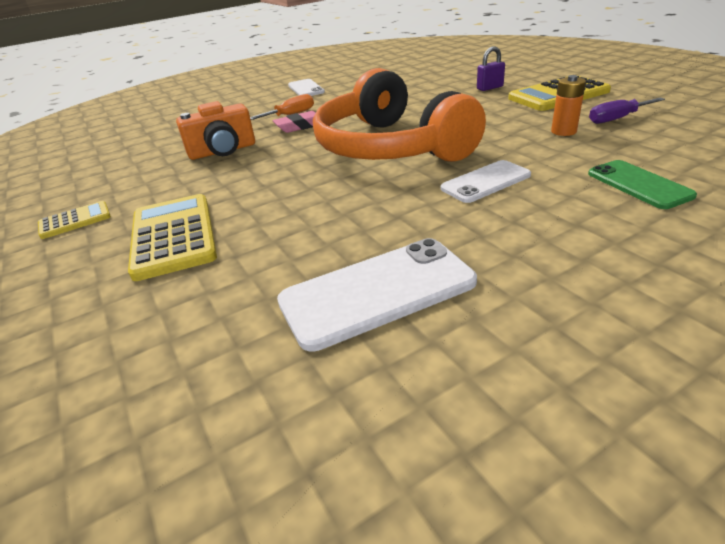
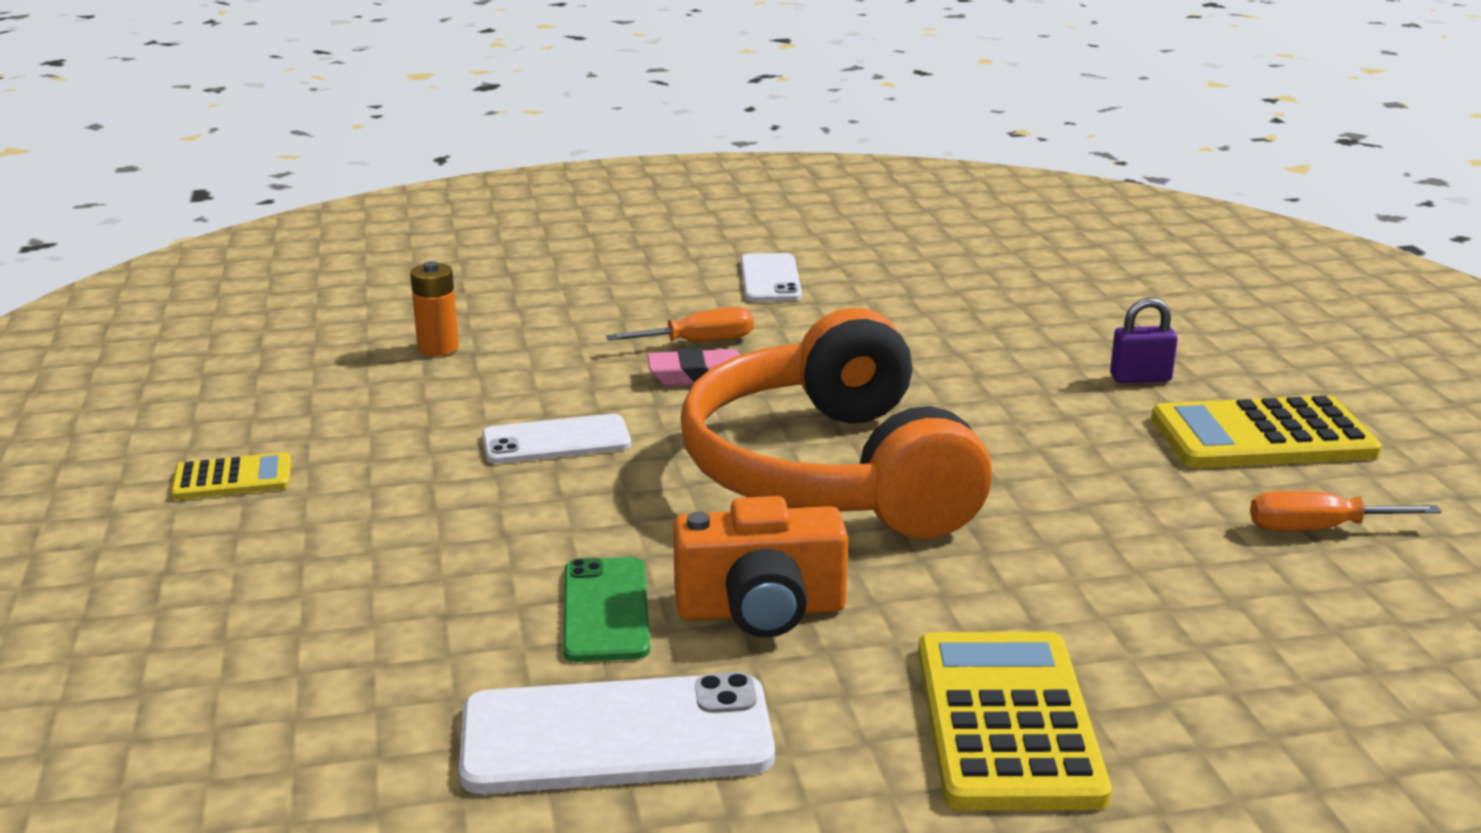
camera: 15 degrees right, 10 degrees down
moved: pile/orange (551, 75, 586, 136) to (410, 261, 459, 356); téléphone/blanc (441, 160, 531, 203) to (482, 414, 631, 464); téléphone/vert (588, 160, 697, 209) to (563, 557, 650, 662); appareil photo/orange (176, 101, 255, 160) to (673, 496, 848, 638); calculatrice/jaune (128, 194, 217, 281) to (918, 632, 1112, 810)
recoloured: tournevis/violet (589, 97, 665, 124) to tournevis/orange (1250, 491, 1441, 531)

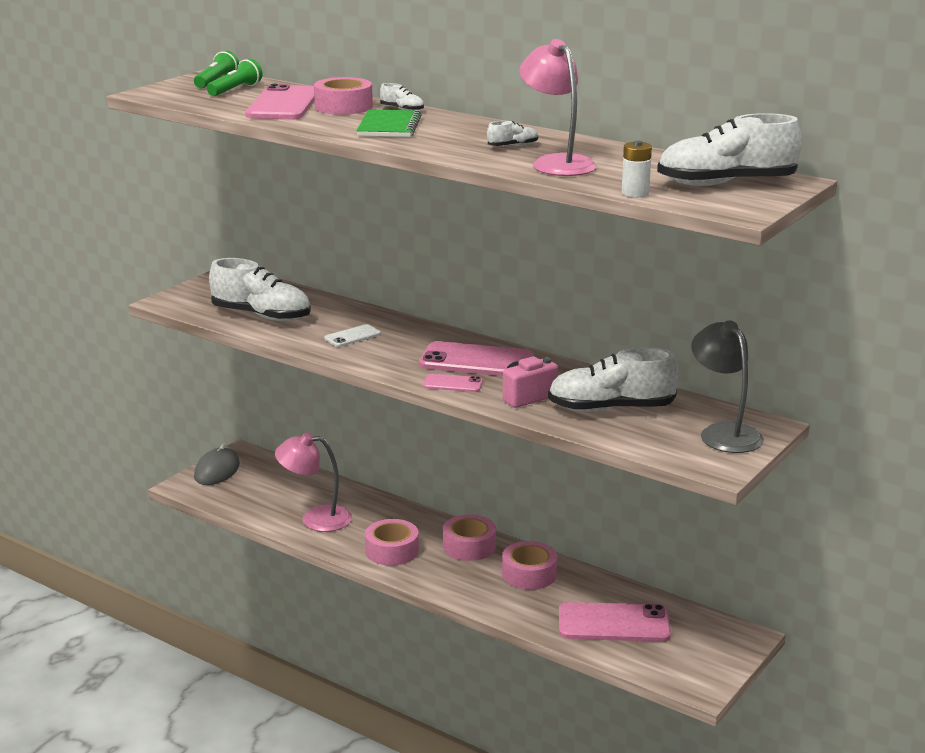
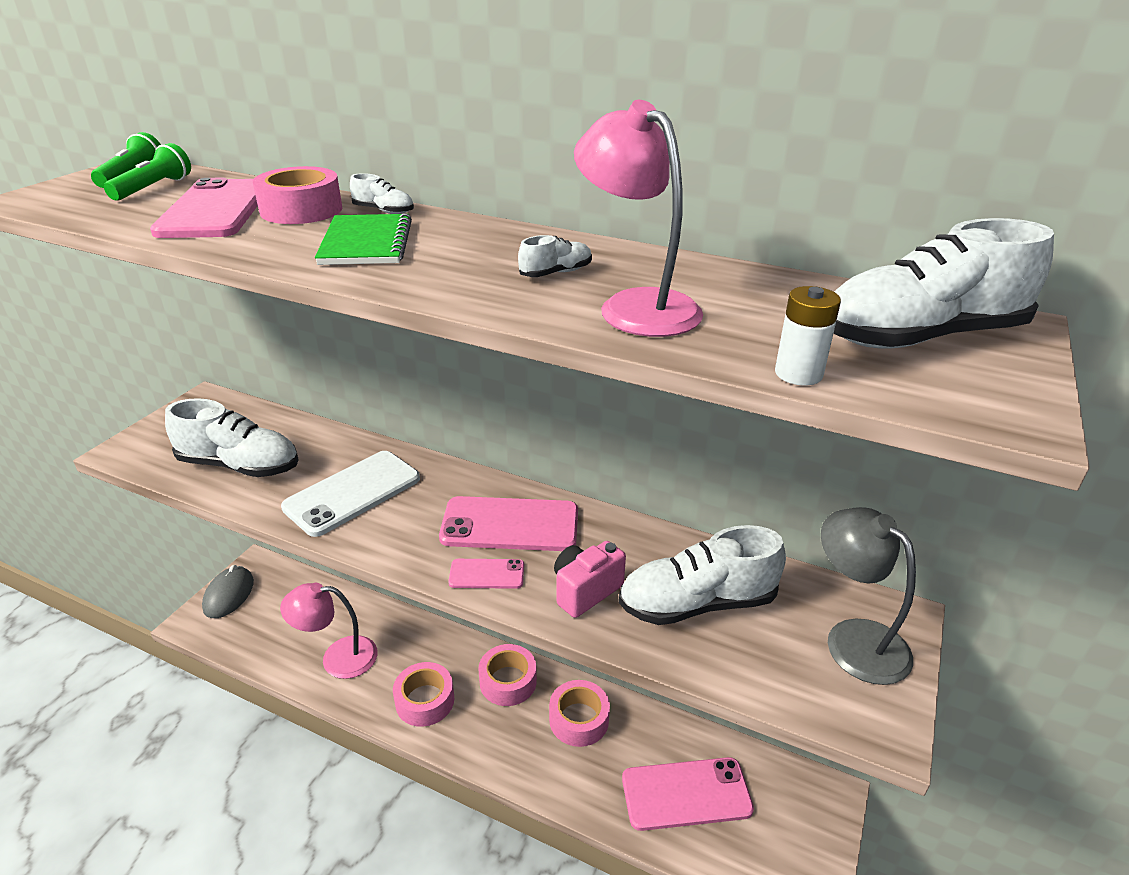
camera: 10 degrees left, 10 degrees up
resized: téléphone/blanc (324, 324, 381, 347) = (281, 451, 420, 537) x1.97

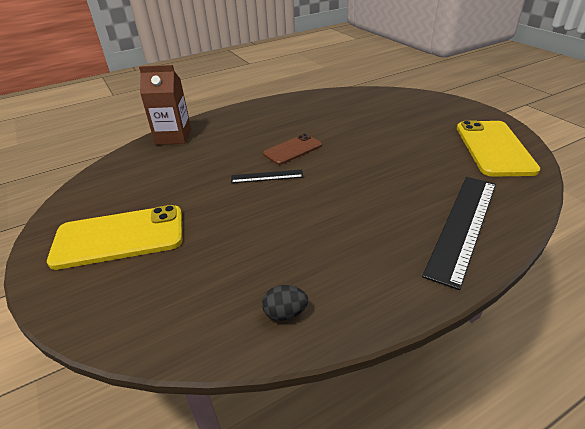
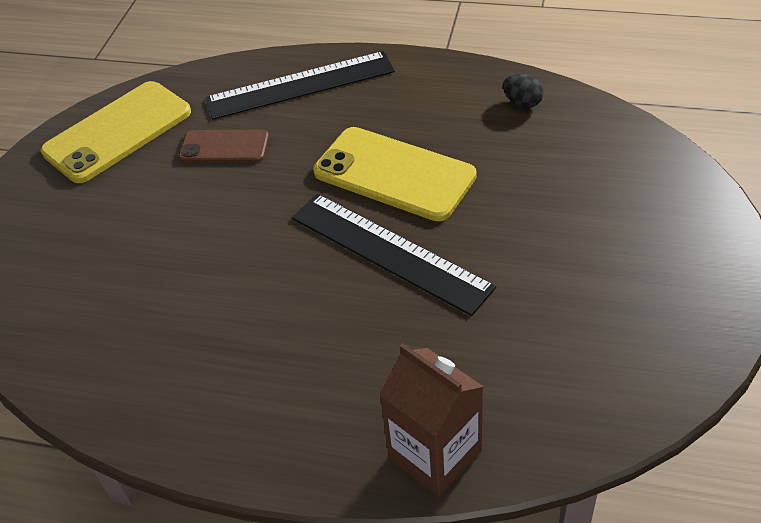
camera: 135 degrees left, 10 degrees up
moved: téléphone/marron (263, 134, 322, 165) to (179, 130, 269, 163); téléphone/jaune (47, 205, 182, 270) to (313, 127, 477, 221)
resized: règle/noir (231, 170, 303, 183) = (292, 194, 496, 316) x2.00

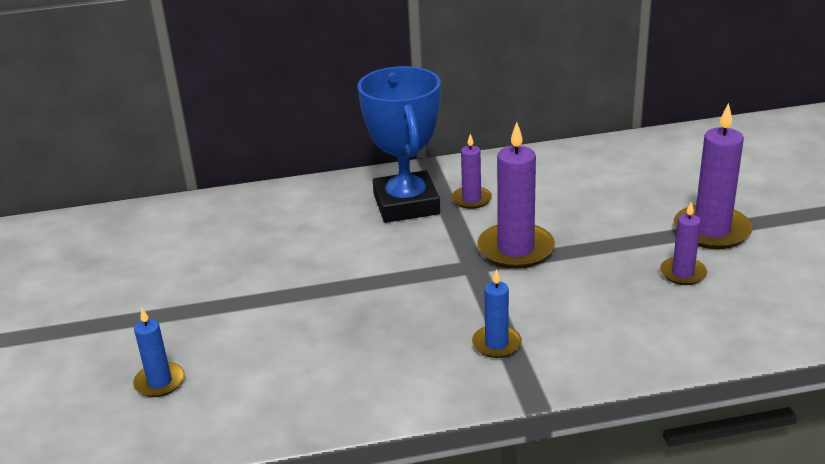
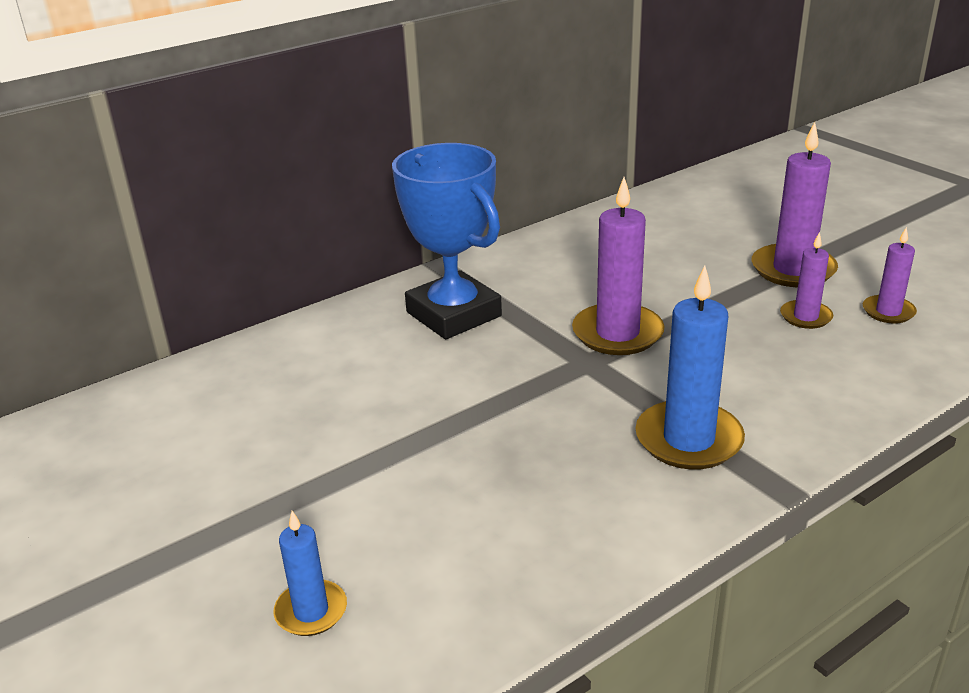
camera: 25 degrees left, 0 degrees up
moved: bougie/violet (452, 134, 492, 209) to (863, 227, 917, 323)
resized: bougie/bleu (472, 269, 522, 358) = (635, 265, 745, 469) x1.77

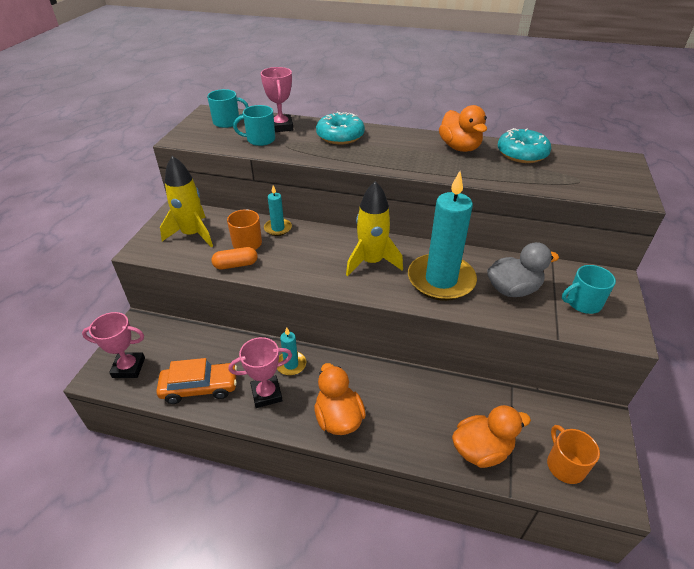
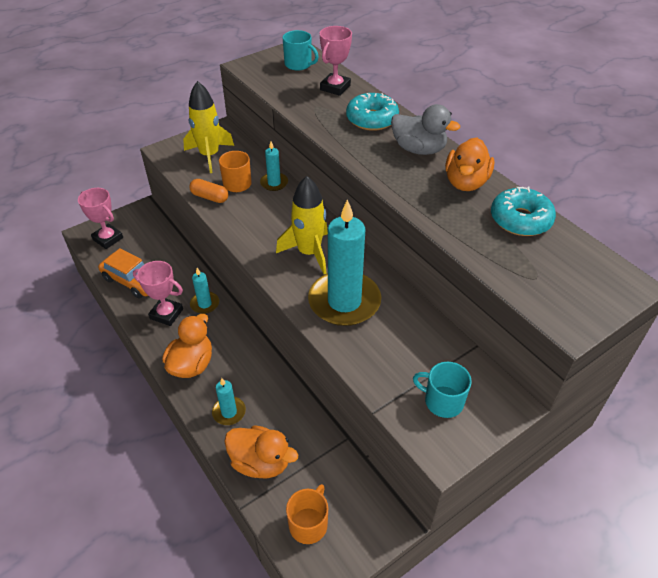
camera: 40 degrees right, 5 degrees up
removed: tasse/turquoise (233, 105, 275, 146)
added: bougie/turquoise (212, 378, 246, 425)
moved: canard/gris (487, 242, 559, 297) to (391, 104, 460, 155)

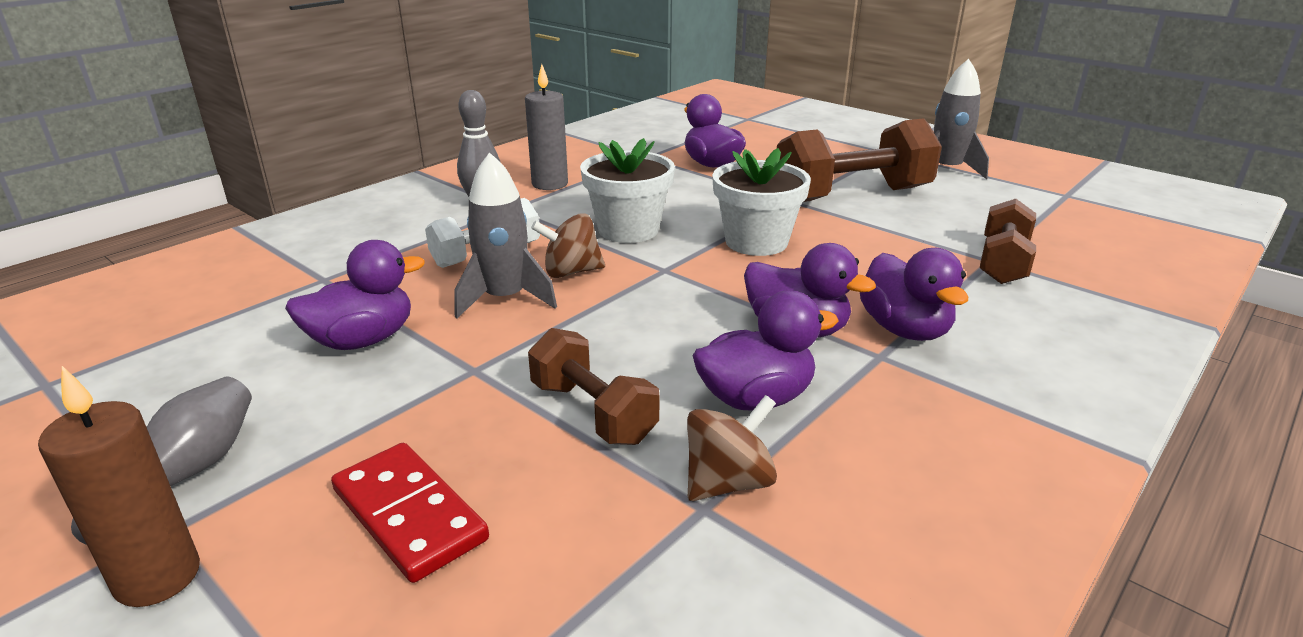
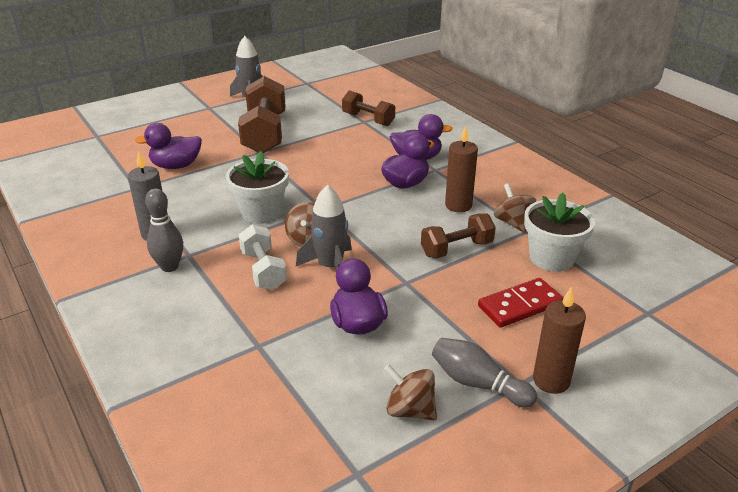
camera: 75 degrees left, 5 degrees up
added: toupie/marron (384, 364, 437, 420)
moved: pot de fleurs/blanc (712, 148, 811, 256) to (524, 193, 595, 272)
replaced: canard/violet (693, 290, 838, 410) to bougie/marron (445, 125, 478, 212)

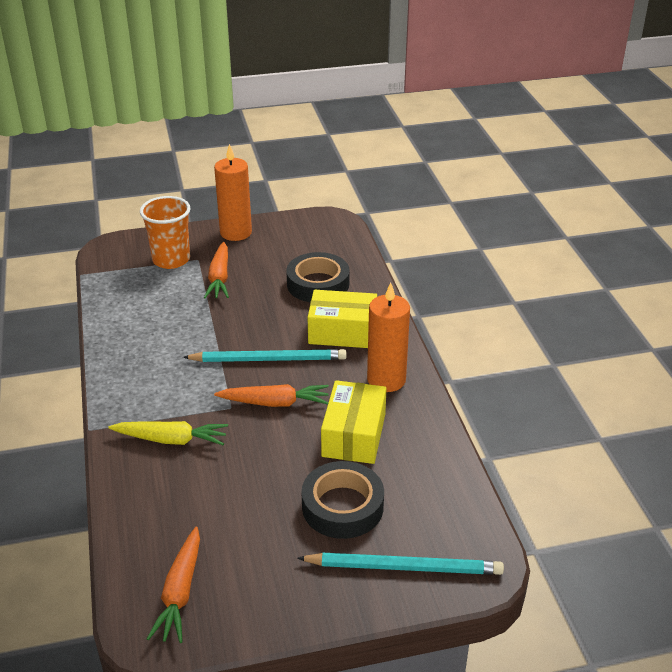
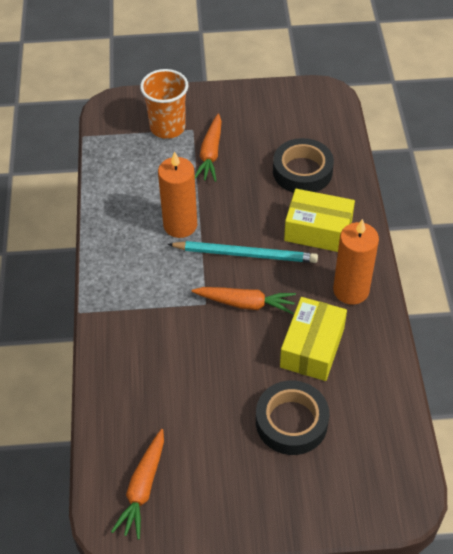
camera: 10 degrees right, 15 degrees up
removed: carotte/jaune (108, 421, 228, 445); crayon/turquoise (297, 553, 504, 575)
moved: bougie/orange (214, 144, 252, 241) to (158, 151, 197, 238)

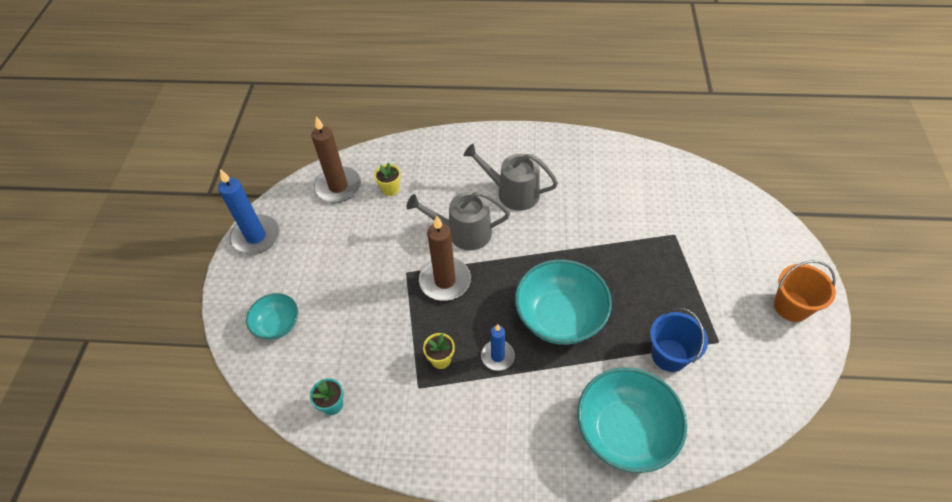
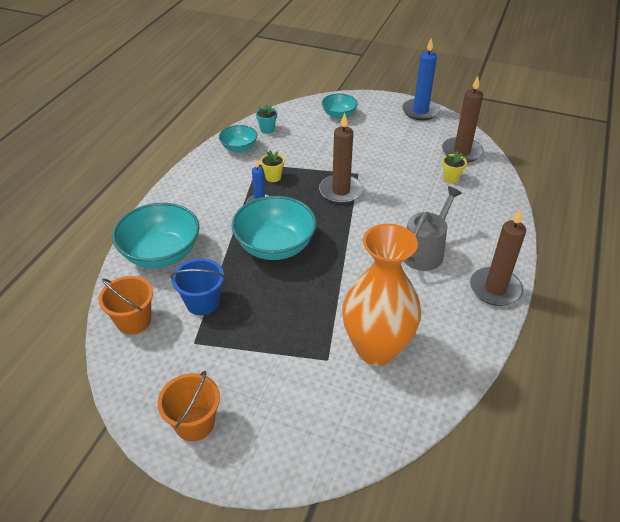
camera: 105 degrees right, 10 degrees down
removed: arrosoir/gris (407, 191, 510, 250)
added: seau/orange (98, 276, 153, 335); bol/turquoise (219, 125, 257, 152); vase/orange (342, 224, 421, 366); bougie/marron (470, 208, 526, 306)

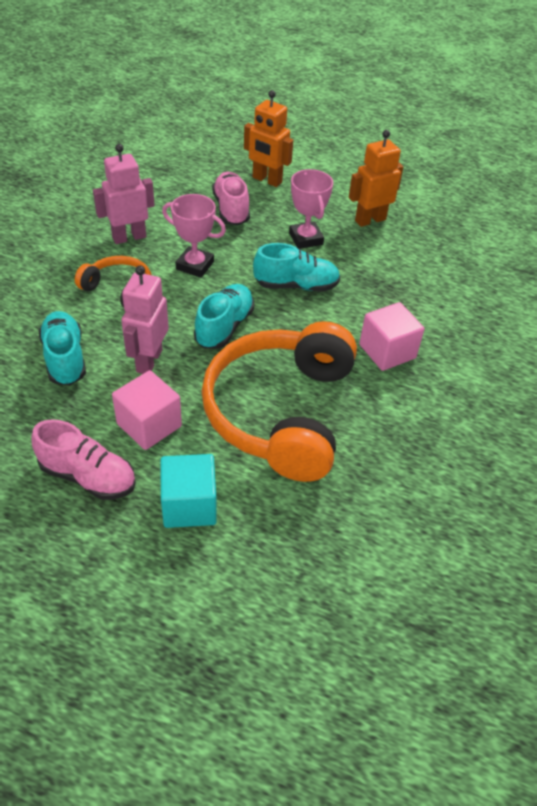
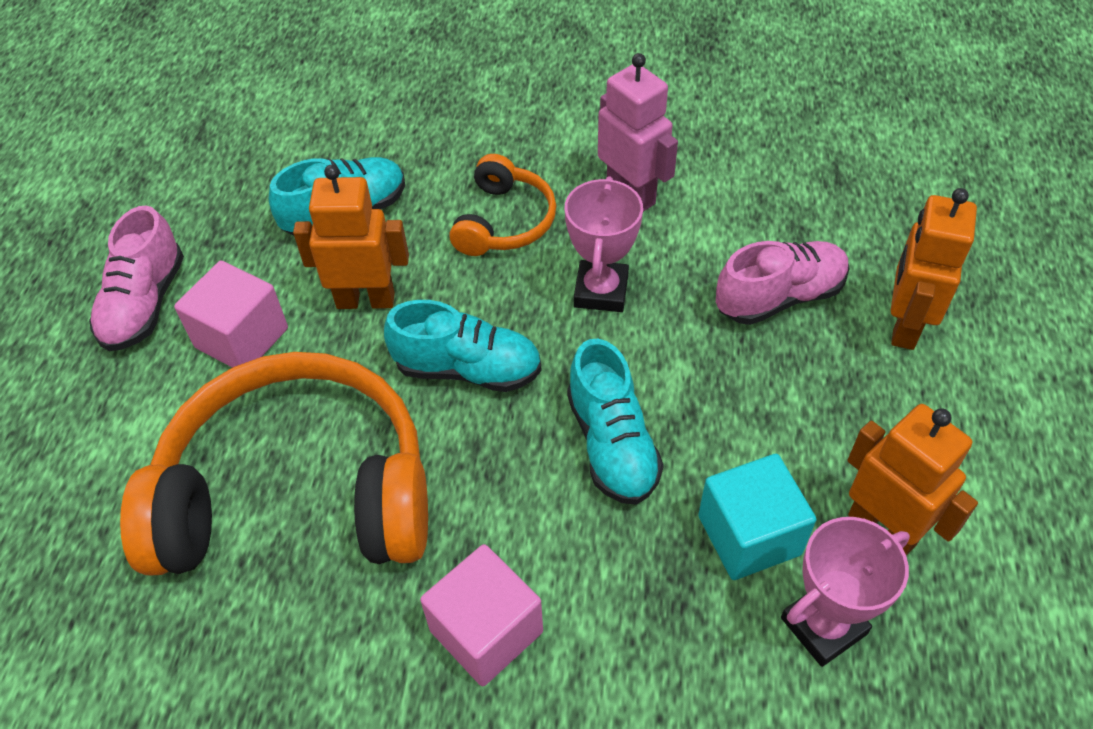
camera: 80 degrees right, 5 degrees up
moved: cube/turquoise (161, 454, 217, 528) to (698, 454, 816, 580); trophée/rose (289, 169, 333, 249) to (781, 517, 910, 667)
recoloured: robot/rose (121, 265, 169, 374) to robot/orange (293, 165, 409, 309)

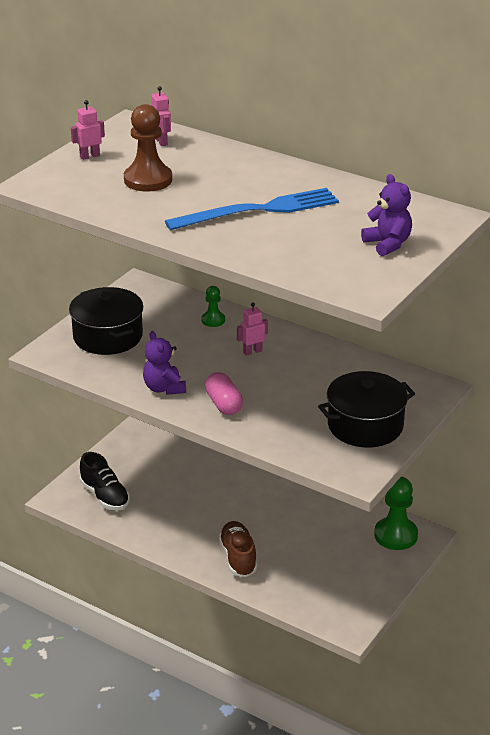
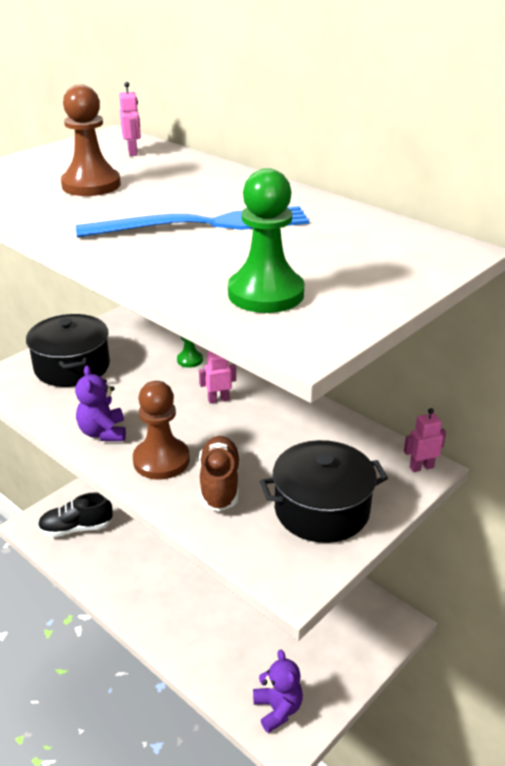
camera: 10 degrees right, 0 degrees up
moved: chaussure/marron (219, 521, 257, 577) to (199, 436, 240, 511); pion/vert (374, 477, 418, 550) to (228, 168, 305, 313); ours en peluche/violet (361, 174, 412, 256) to (253, 650, 303, 733); robot/rose (71, 100, 105, 160) to (404, 408, 446, 472)
replaced: gélule/rose (205, 372, 243, 415) to pion/marron (133, 381, 190, 480)
turned: chaussure/noir (80, 452, 130, 510) = (38, 492, 113, 537) 105 degrees clockwise

